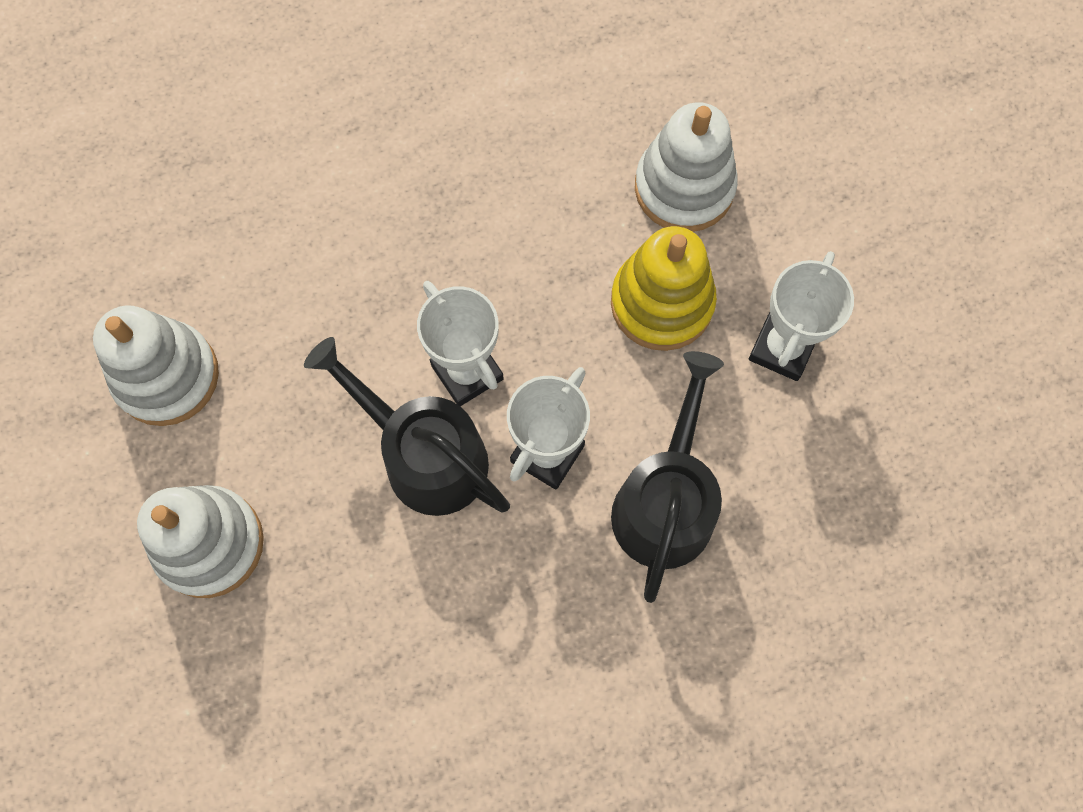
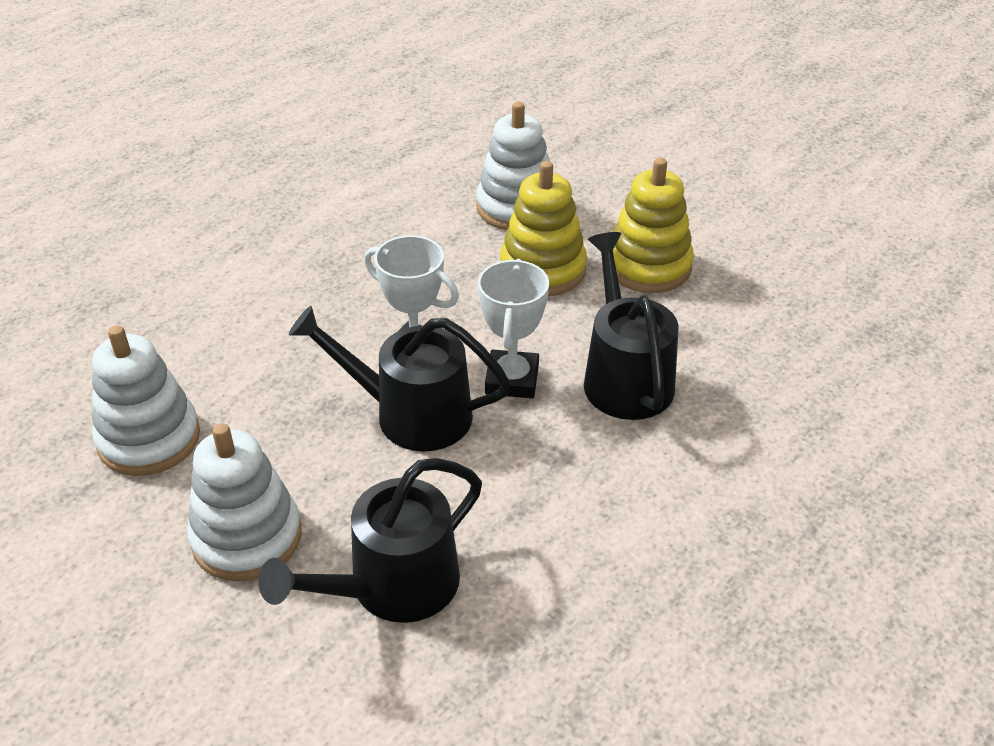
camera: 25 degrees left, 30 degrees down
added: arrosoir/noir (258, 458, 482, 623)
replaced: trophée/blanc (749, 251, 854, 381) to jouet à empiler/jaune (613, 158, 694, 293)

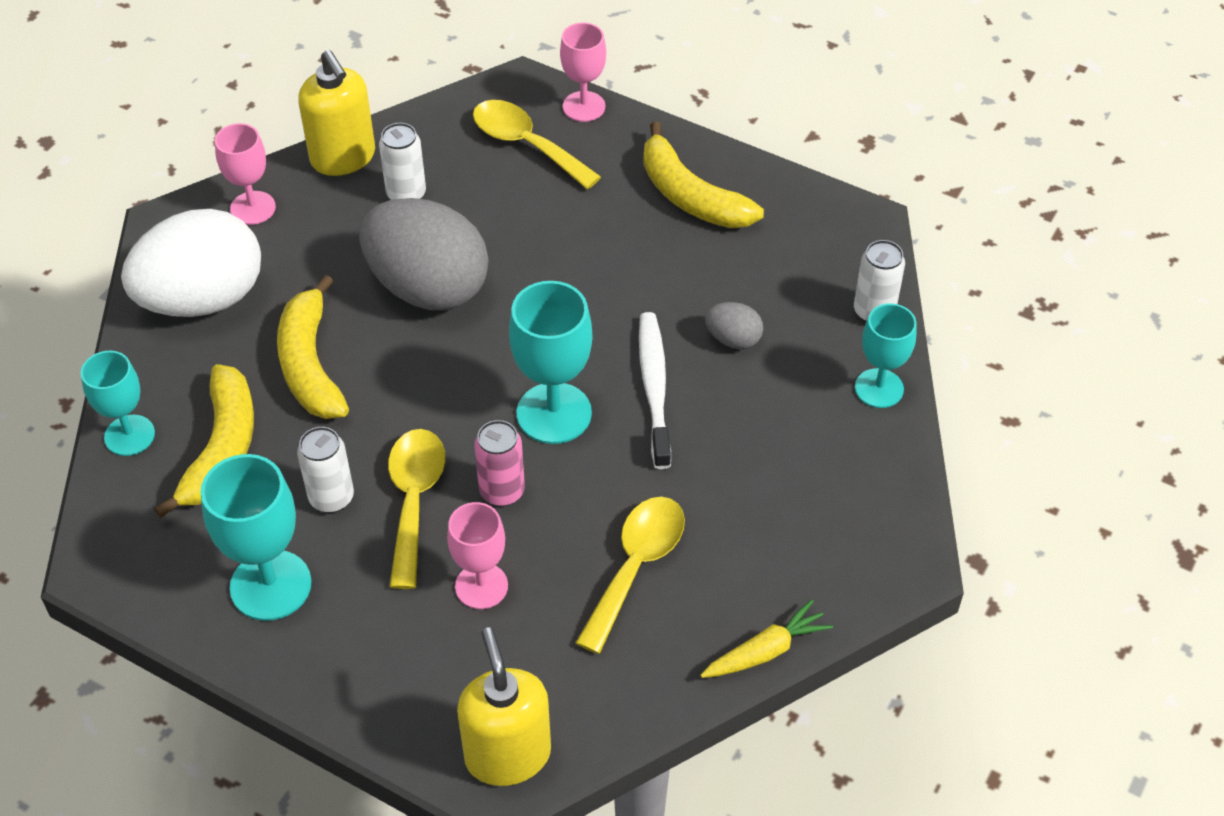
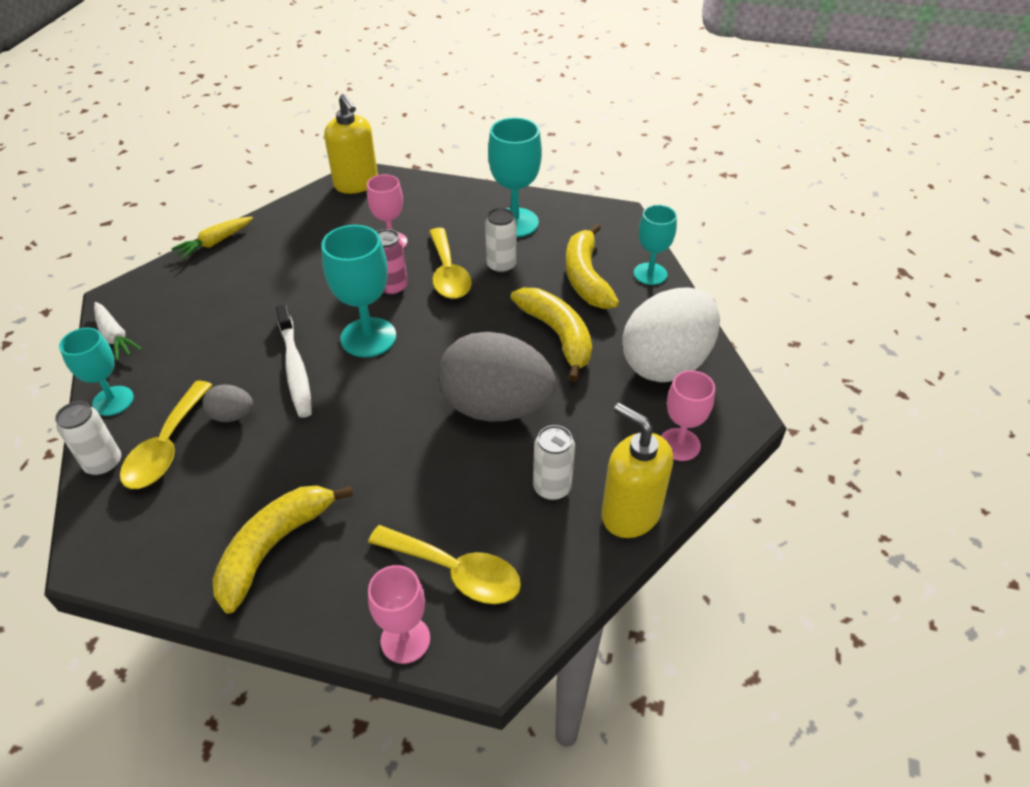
camera: 165 degrees right, 5 degrees down
added: carotte/blanc (94, 302, 142, 361)
moved: cuillère/jaune (576, 497, 685, 654) to (120, 381, 212, 489)
turned: banane/jaune (643, 121, 764, 228) = (212, 486, 353, 614) 90 degrees counterclockwise

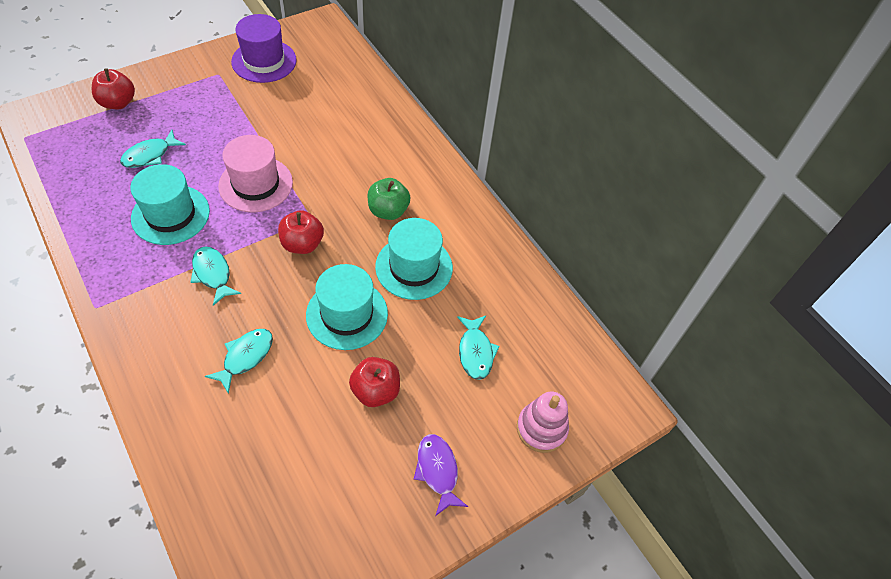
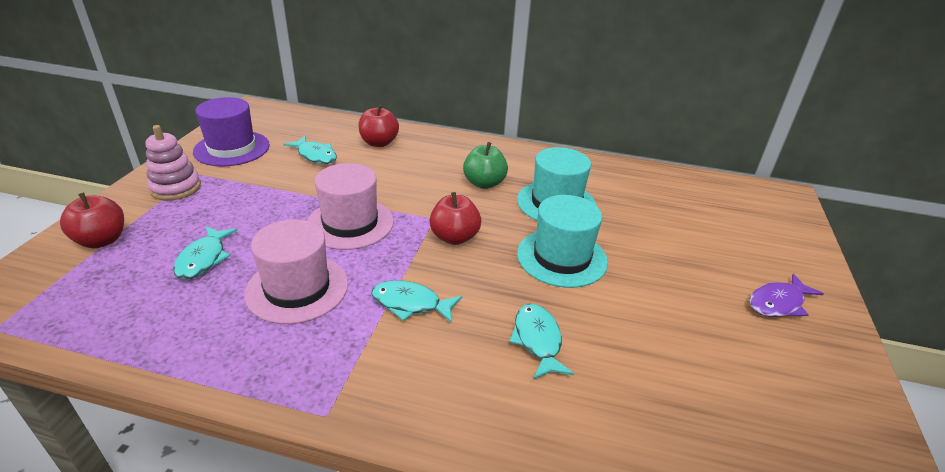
camera: 40 degrees left, 20 degrees down
moved: jouet à empiler/rose (517, 392, 569, 453) to (145, 125, 201, 201); poisson/turquoise (457, 315, 500, 380) to (284, 136, 337, 164); pomme/rouge (349, 357, 400, 407) to (358, 104, 399, 147)
recoloured: chapeau/turquoise (130, 164, 210, 245) to chapeau/rose (244, 219, 348, 324)
turned: poisson/violet (414, 434, 468, 516) = (749, 273, 824, 317) 60 degrees counterclockwise

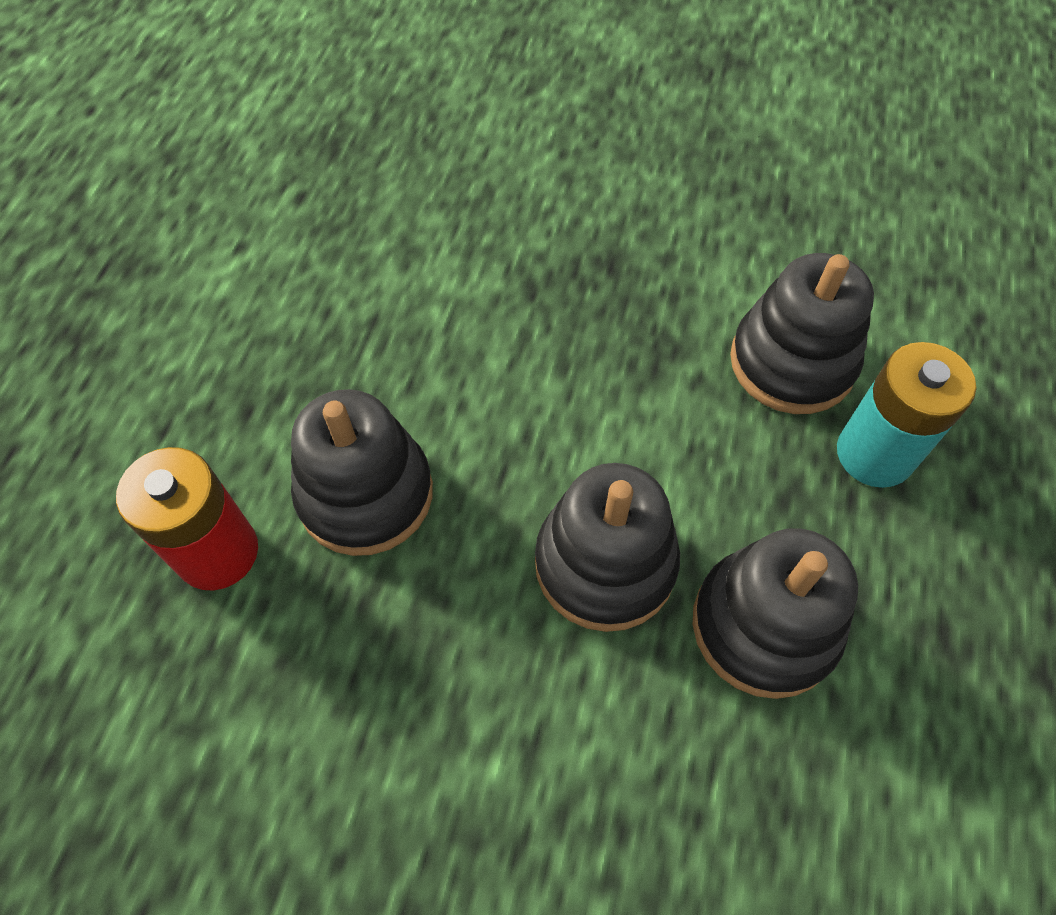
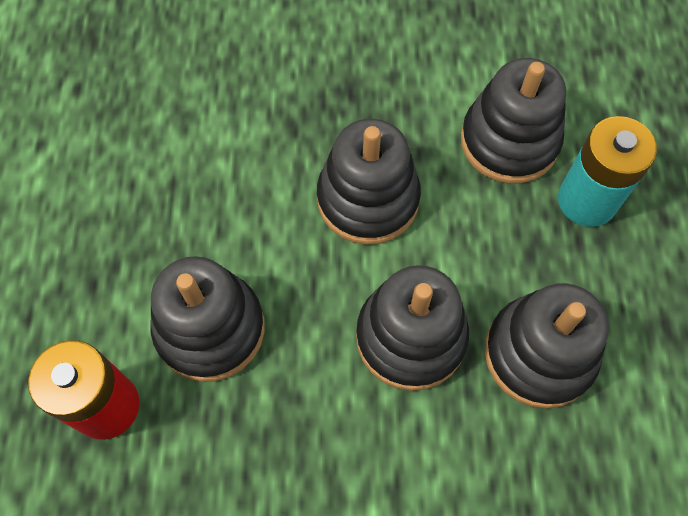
camera: 15 degrees left, 5 degrees up
added: jouet à empiler/noir (317, 119, 421, 245)

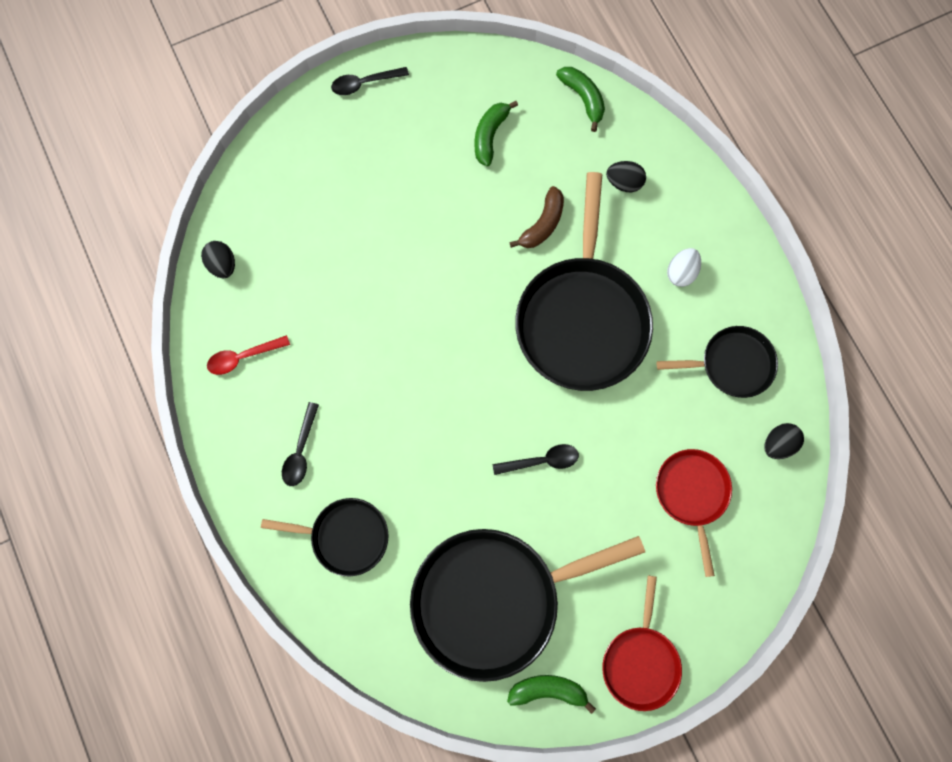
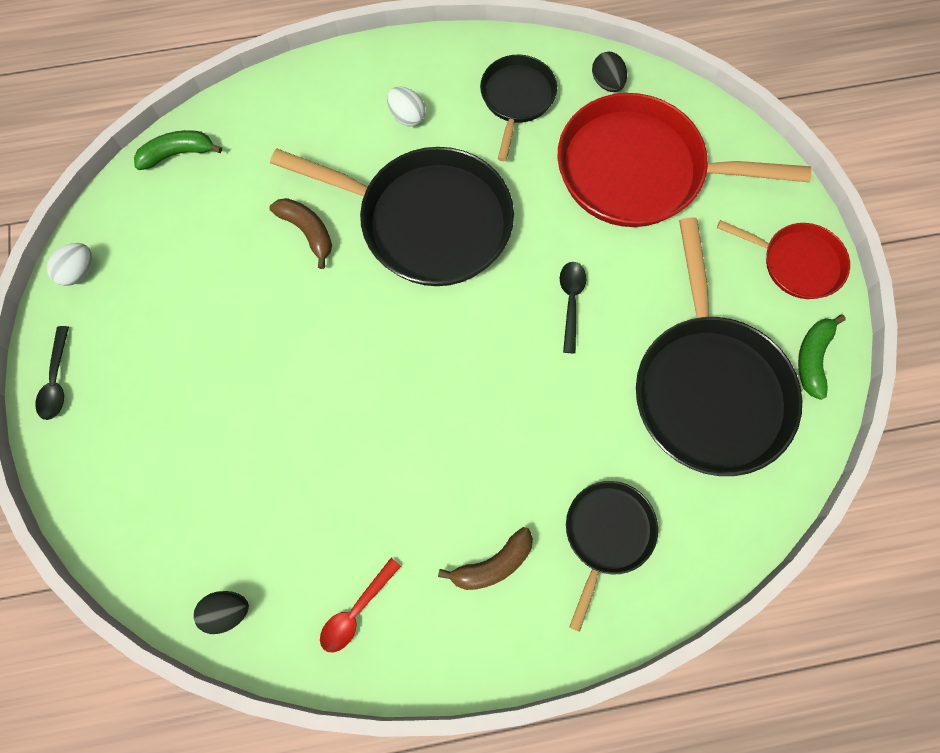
camera: 75 degrees left, 5 degrees down
removed: banane/vert (475, 101, 518, 166); œuf/noir (606, 161, 646, 192)
added: œuf/blanc (47, 243, 92, 286)
replaced: cuillère/noir (282, 402, 319, 486) to banane/marron (438, 527, 533, 590)
turned: cuillère/rouge (207, 335, 290, 375) = (320, 558, 401, 652) 45 degrees clockwise
resized: poêle/rouge (656, 449, 732, 577) = (558, 93, 812, 227) x1.86

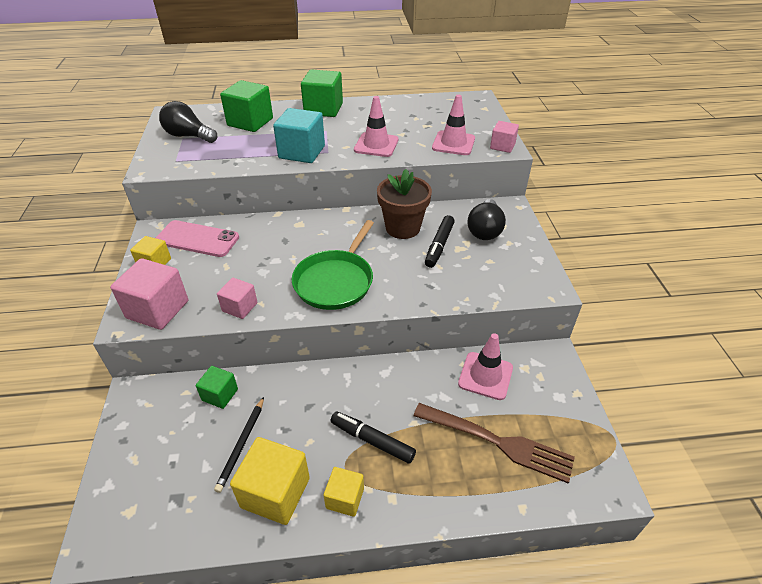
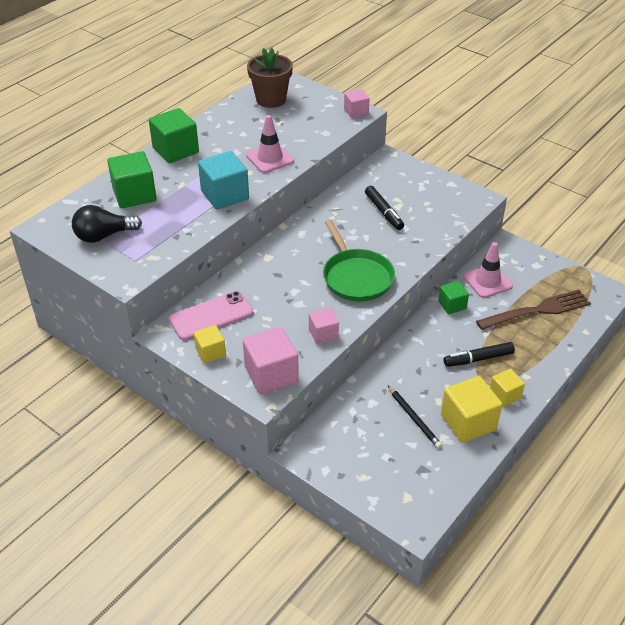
camera: 45 degrees left, 0 degrees up
removed: cône de chantier/rose (432, 95, 475, 155); ampoule/noir (467, 199, 506, 240)
moved: pot de fleurs/marron (377, 169, 432, 239) to (247, 48, 293, 108); cube/vert (196, 366, 238, 409) to (438, 281, 469, 314)

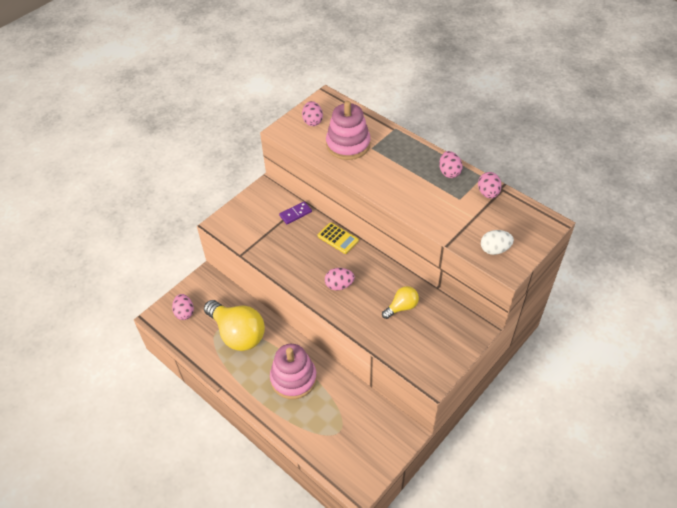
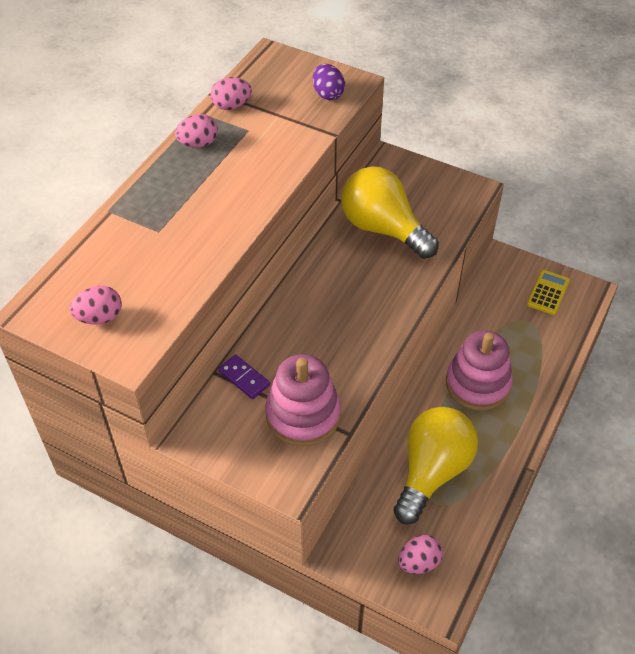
camera: 105 degrees left, 0 degrees up
removed: œuf/rose (325, 268, 355, 291)
moved: jouet à empiler/rose (326, 101, 371, 160) to (265, 354, 341, 446); calculatrice/jaune (317, 223, 359, 254) to (527, 270, 570, 315)
recoloured: œuf/blanc (481, 230, 514, 255) to œuf/violet (313, 64, 345, 100)
resized: ampoule/jaune (382, 286, 419, 319) = (341, 166, 439, 259) x2.02

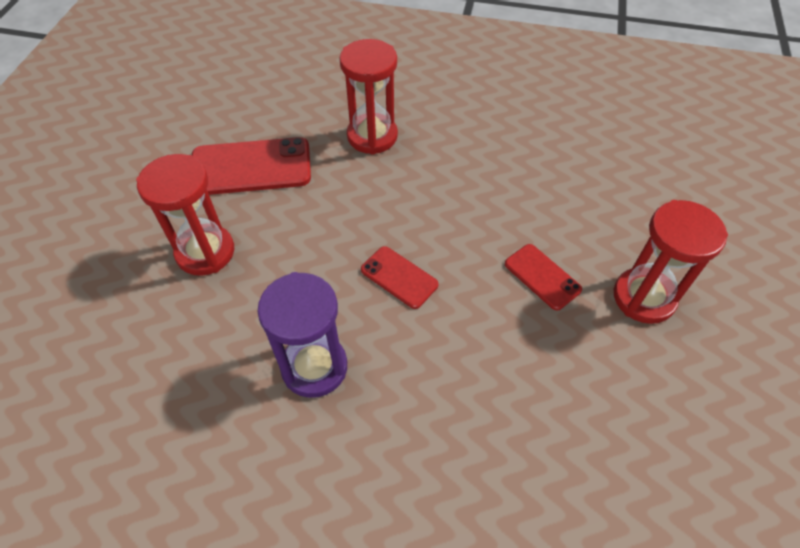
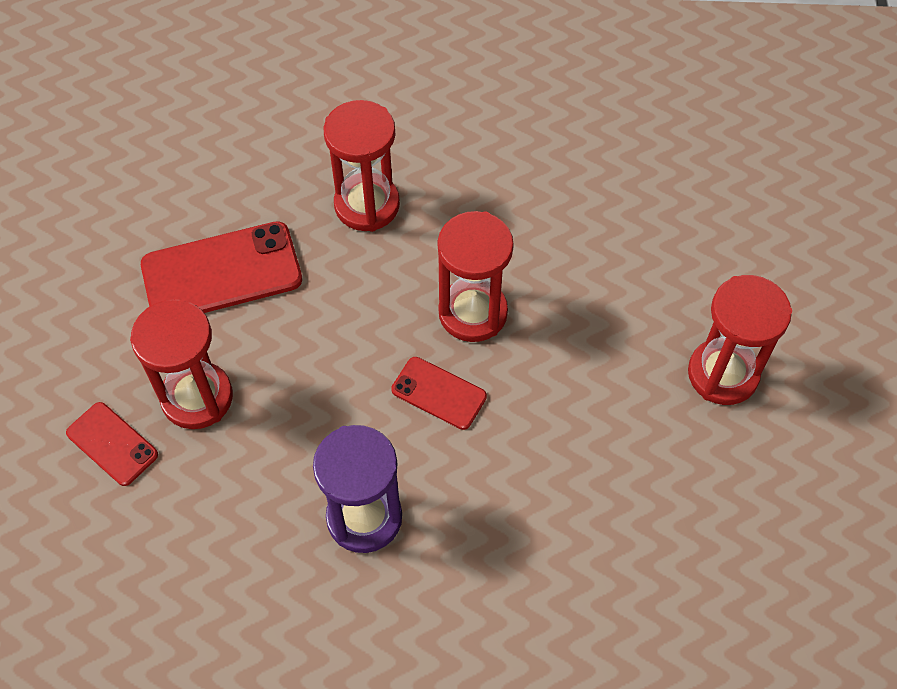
camera: 10 degrees left, 5 degrees up
added: sablier/rouge (438, 211, 514, 342)
moved: téléphone/rouge (505, 244, 582, 311) to (66, 402, 158, 486)

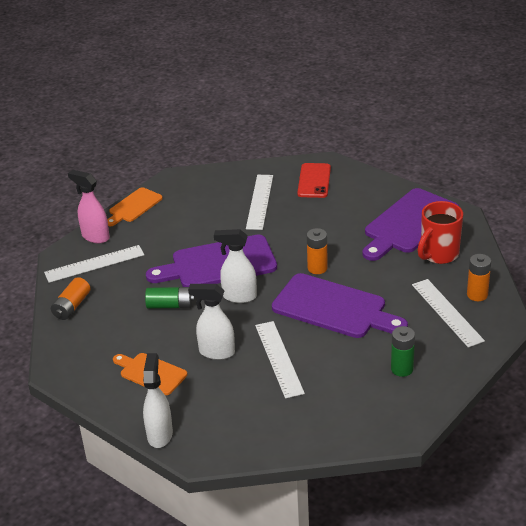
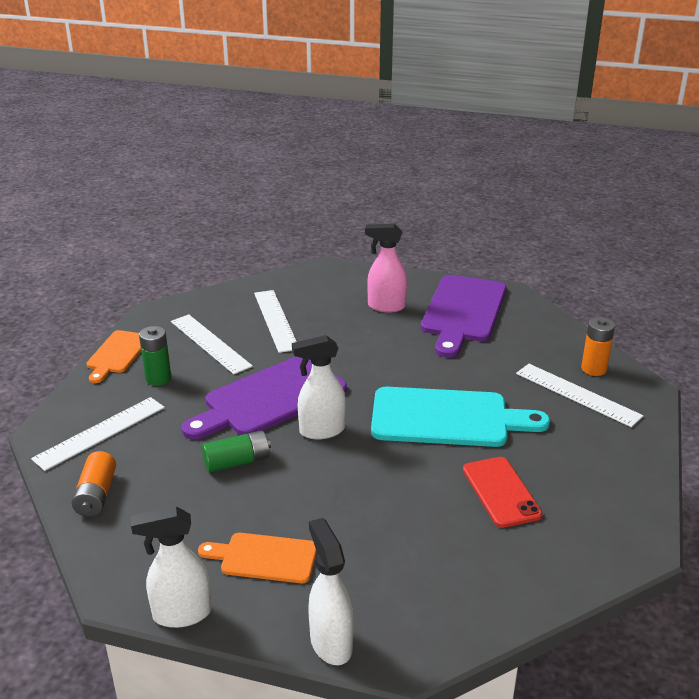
camera: 25 degrees left, 5 degrees down
removed: pile/orange (307, 228, 328, 274); tasse/rouge (418, 201, 463, 264)
moved: vaporisateur/blanc (188, 284, 235, 360) to (131, 506, 211, 628); pile/vert (391, 326, 415, 377) to (139, 326, 171, 386); règle/blanc (255, 321, 305, 398) to (171, 314, 253, 374); vaporisateur/rose (68, 170, 110, 243) to (365, 224, 407, 312); téléphone/rouge (297, 163, 331, 198) to (463, 457, 542, 528)
recoloured: planche à découper/violet (272, 273, 408, 338) to planche à découper/turquoise (371, 387, 550, 447)

